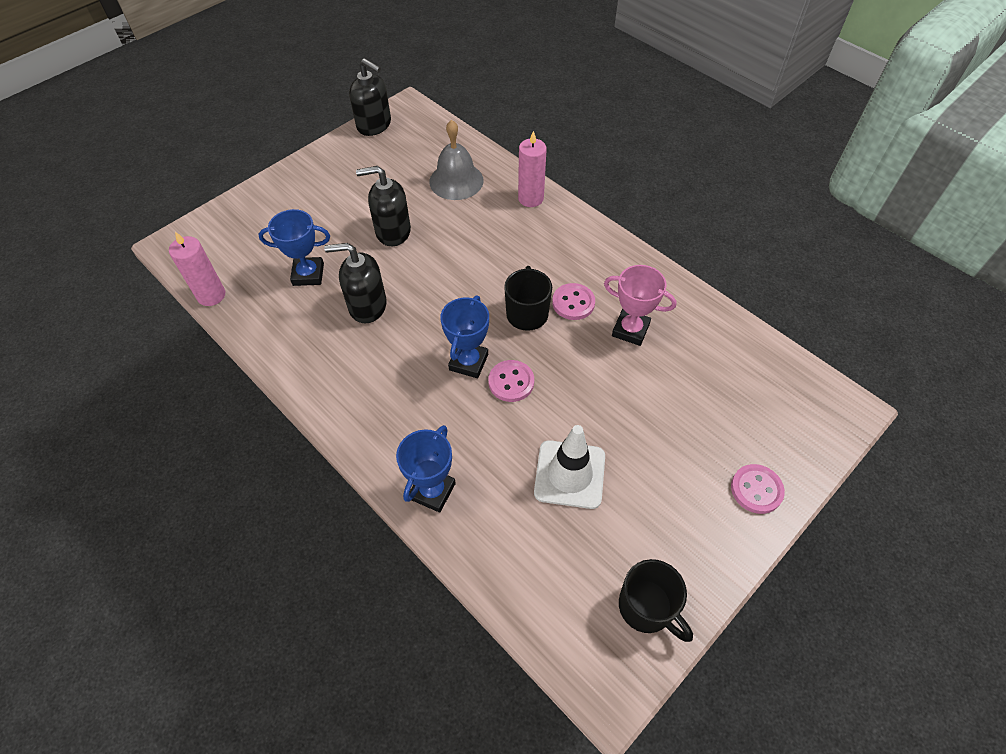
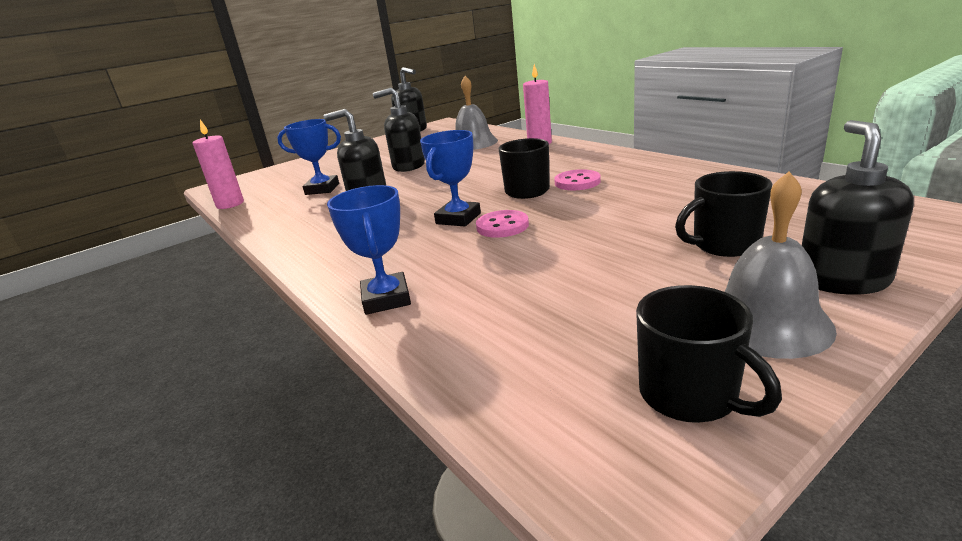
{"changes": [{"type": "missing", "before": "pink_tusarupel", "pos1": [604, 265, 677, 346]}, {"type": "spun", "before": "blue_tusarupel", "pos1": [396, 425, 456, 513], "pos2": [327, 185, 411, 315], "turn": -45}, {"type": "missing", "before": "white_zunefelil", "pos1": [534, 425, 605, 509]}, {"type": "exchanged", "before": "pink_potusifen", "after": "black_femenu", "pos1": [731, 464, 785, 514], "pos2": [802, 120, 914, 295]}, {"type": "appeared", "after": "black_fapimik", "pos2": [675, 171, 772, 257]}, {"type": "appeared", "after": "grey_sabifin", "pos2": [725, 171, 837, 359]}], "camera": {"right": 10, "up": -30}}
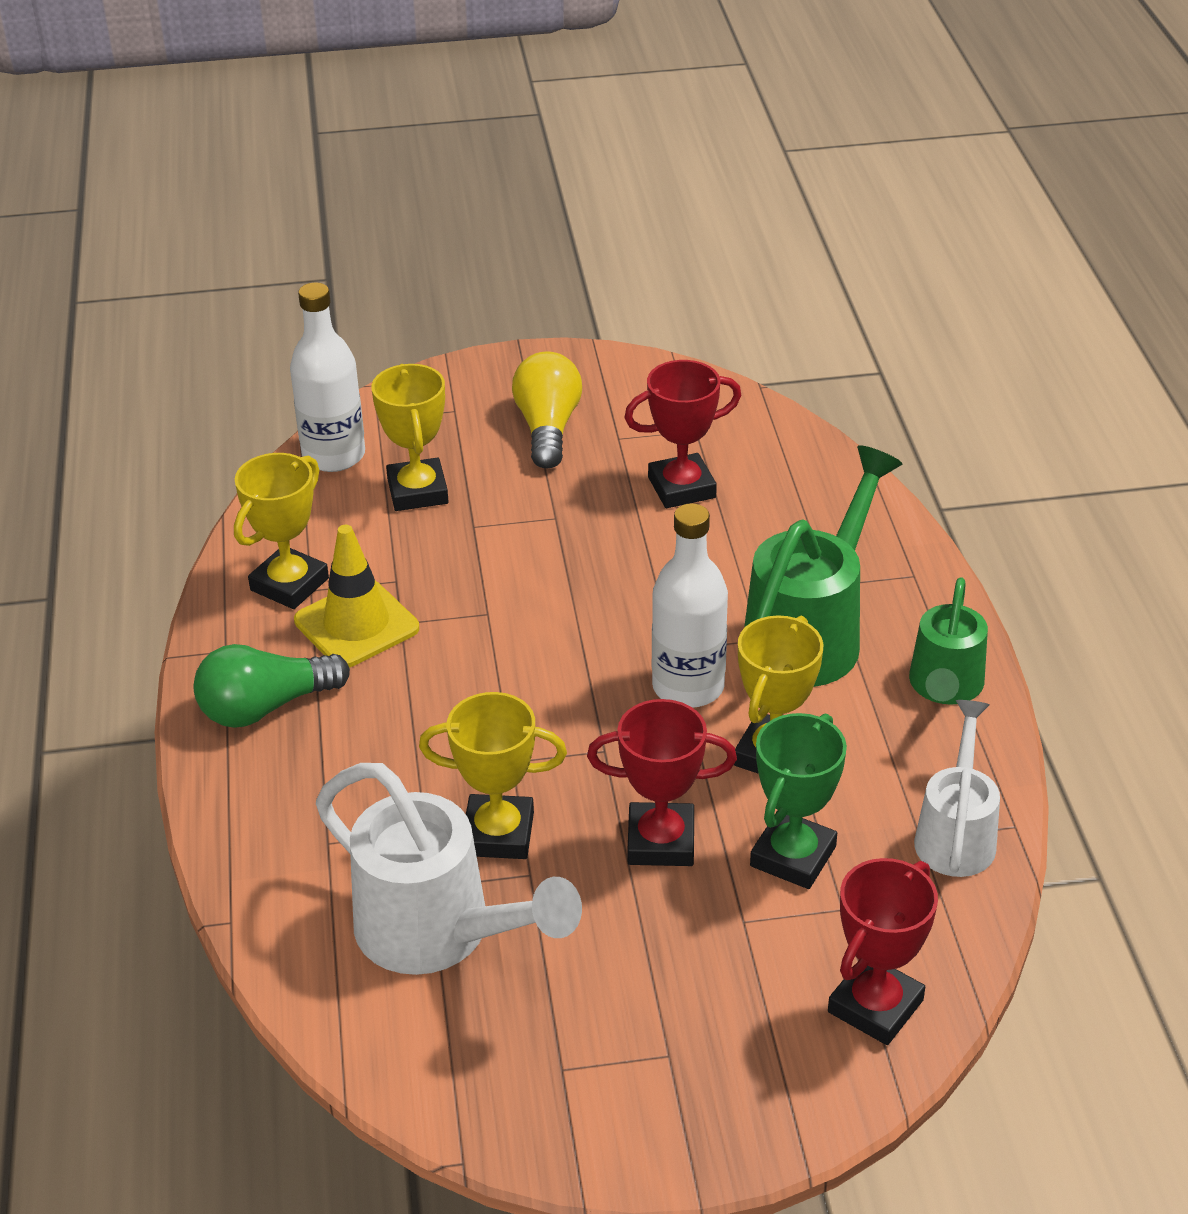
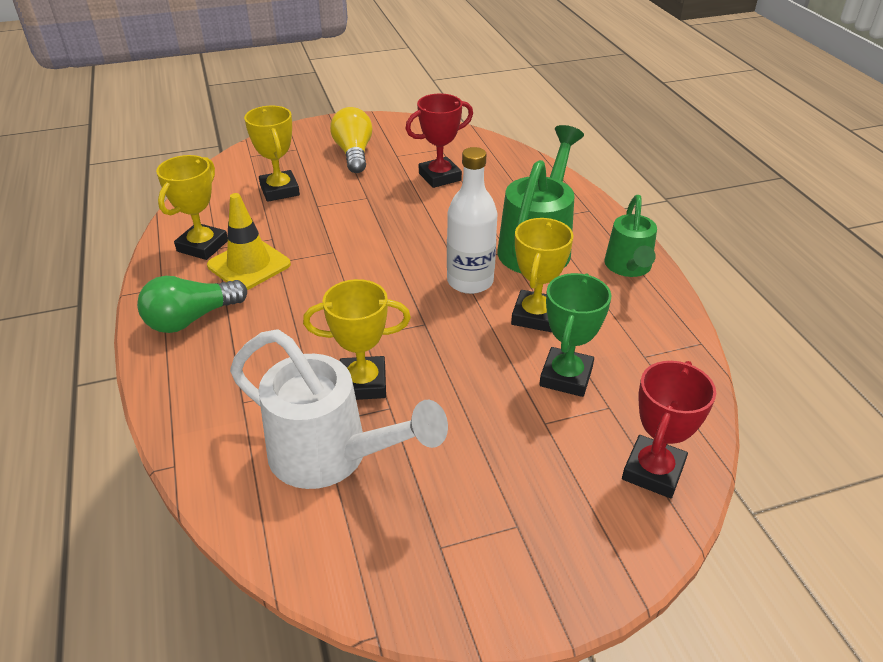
{"changes": [{"type": "missing", "before": "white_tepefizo", "pos1": [290, 282, 365, 472]}, {"type": "missing", "before": "red_tusarupel", "pos1": [587, 699, 737, 866]}, {"type": "missing", "before": "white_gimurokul", "pos1": [914, 700, 1000, 877]}], "camera": {"right": -10, "up": 0}}
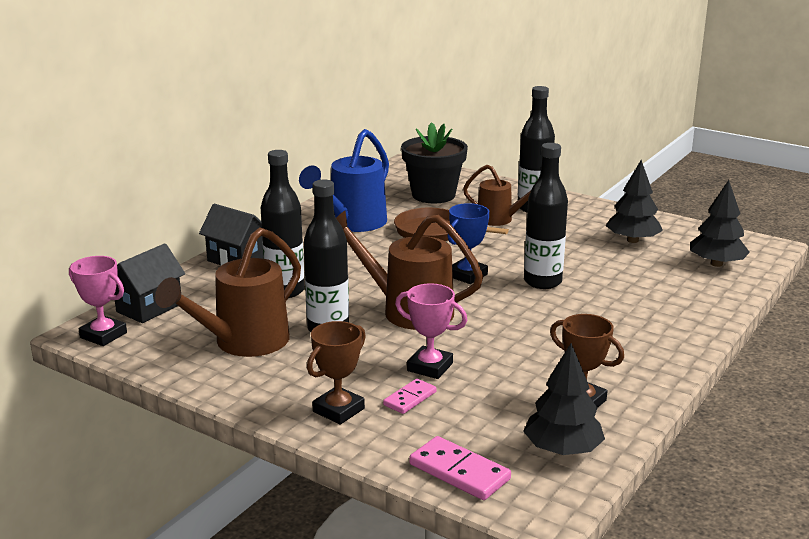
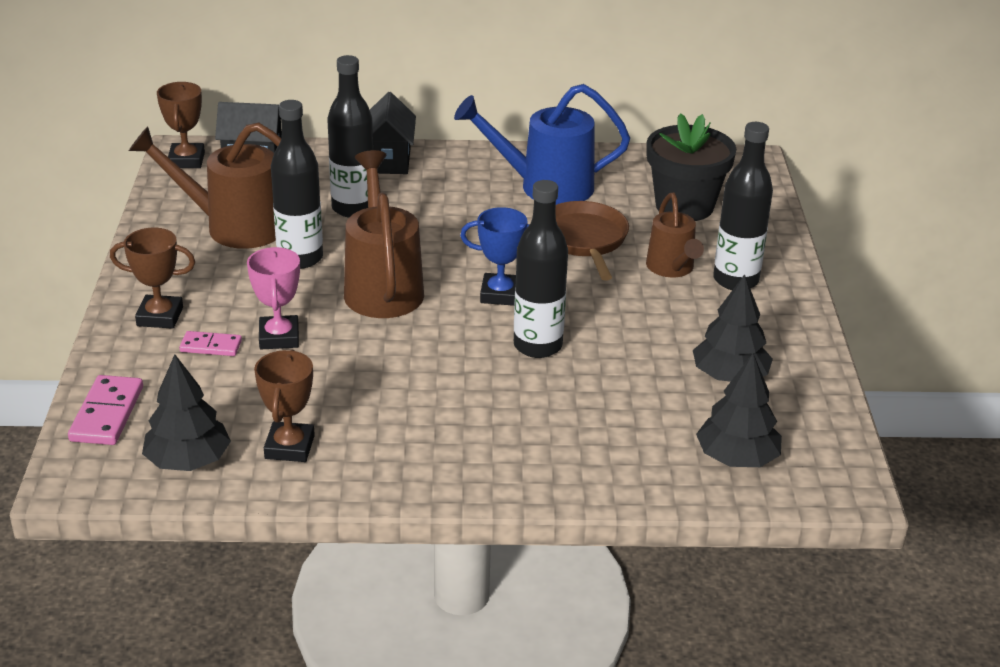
{"changes": [{"type": "colour", "before": "pink_tusarupel", "after": "brown_tusarupel", "pos1": [69, 256, 127, 346], "pos2": [157, 82, 205, 168]}], "camera": {"right": 55, "up": 10}}
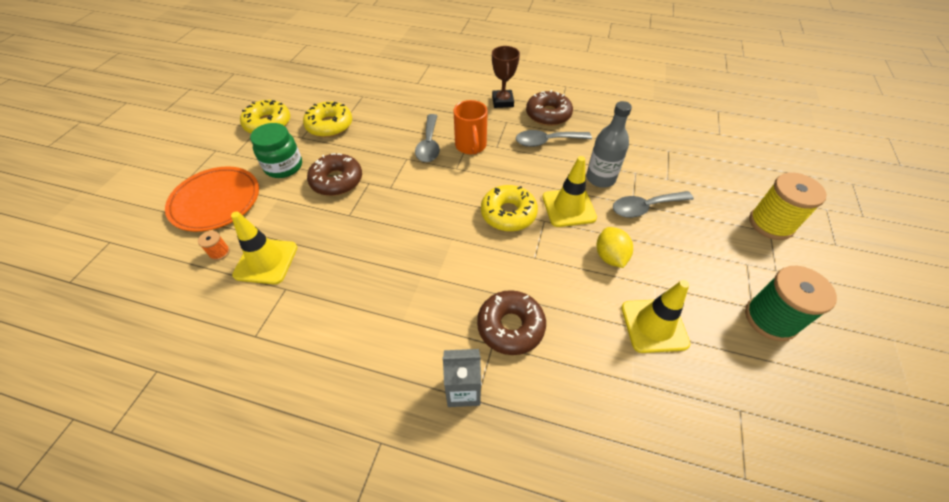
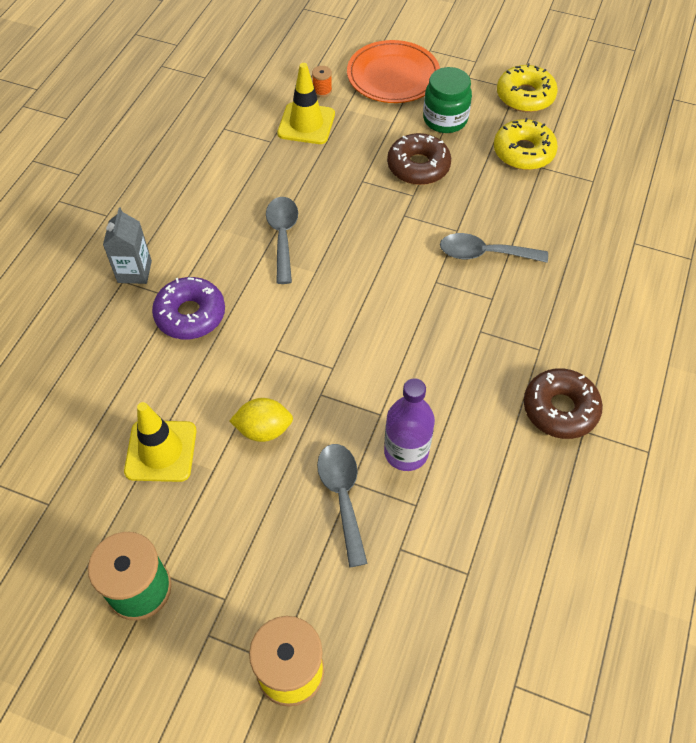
{"changes": [{"type": "missing", "before": "brown_tusarupel", "pos1": [492, 46, 520, 108]}, {"type": "missing", "before": "orange_fapimik", "pos1": [453, 100, 488, 154]}, {"type": "colour", "before": "grey_tepefizo", "after": "purple_tepefizo", "pos1": [586, 101, 632, 188], "pos2": [384, 378, 435, 471]}, {"type": "relocated", "before": "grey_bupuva", "pos1": [516, 130, 592, 147], "pos2": [266, 197, 298, 284]}, {"type": "missing", "before": "yellow_zunefelil", "pos1": [543, 156, 597, 227]}, {"type": "missing", "before": "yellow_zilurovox", "pos1": [481, 185, 538, 232]}, {"type": "colour", "before": "brown_zilurovox", "after": "purple_zilurovox", "pos1": [477, 290, 546, 355], "pos2": [152, 277, 225, 339]}], "camera": {"right": 95, "up": 5}}
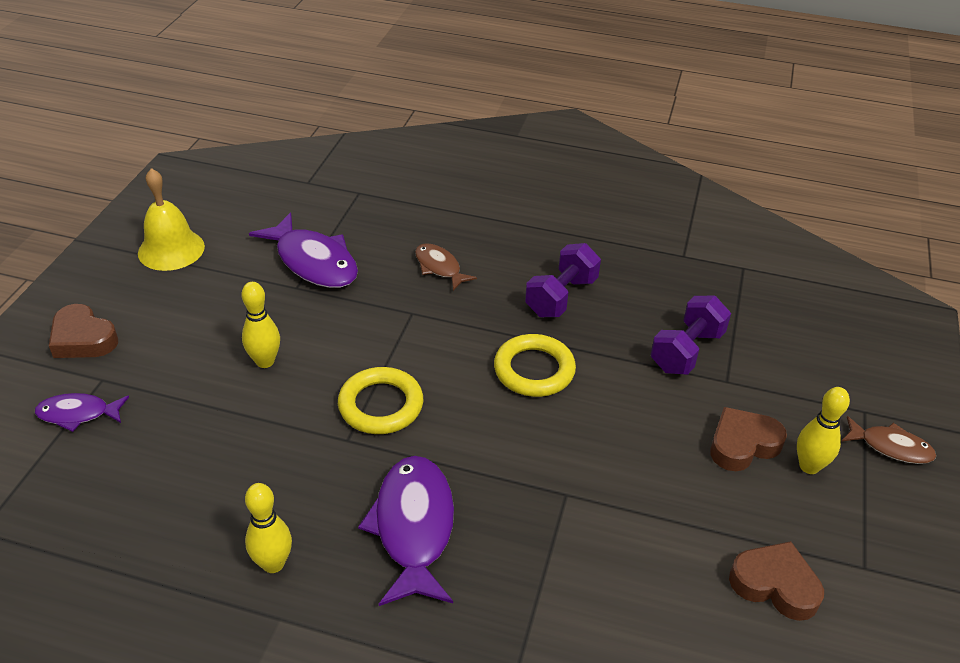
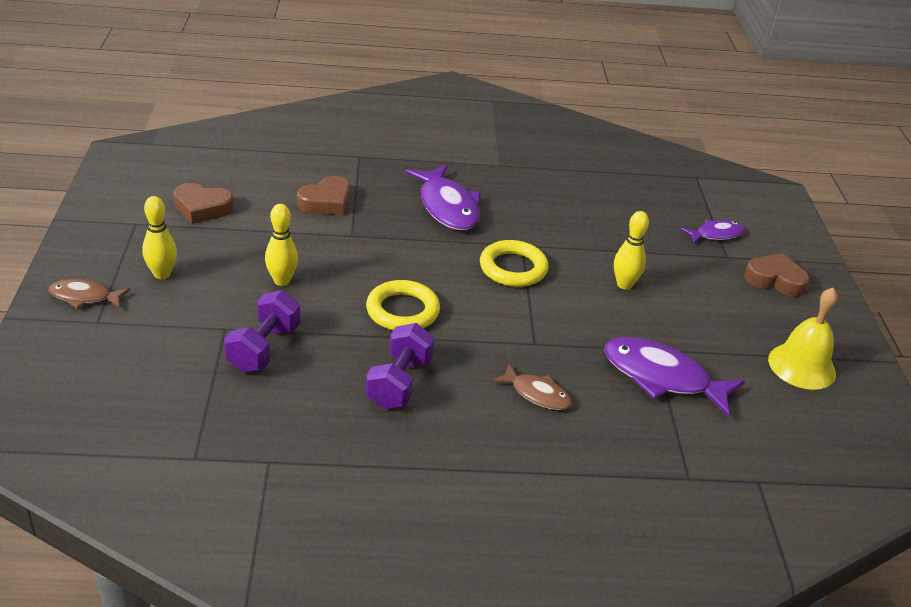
{"changes": [{"type": "relocated", "before": "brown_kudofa", "pos1": [710, 407, 787, 471], "pos2": [297, 176, 350, 215]}, {"type": "relocated", "before": "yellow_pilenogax", "pos1": [245, 483, 292, 573], "pos2": [265, 204, 298, 286]}], "camera": {"right": 160, "up": -5}}
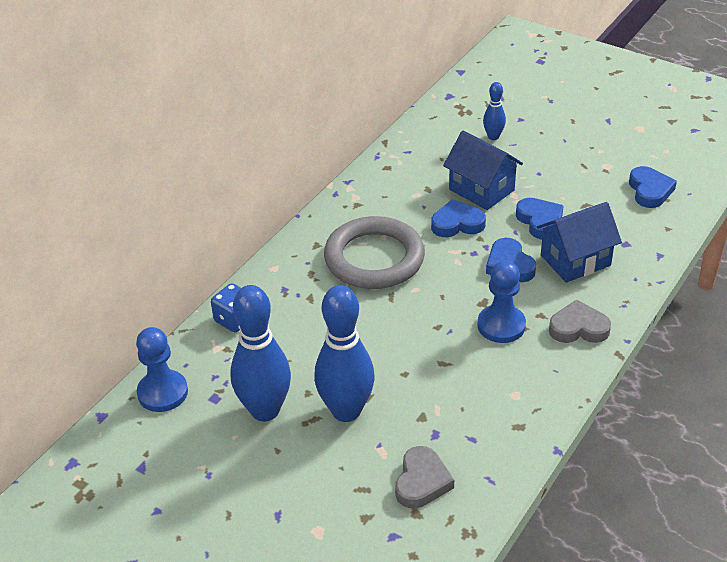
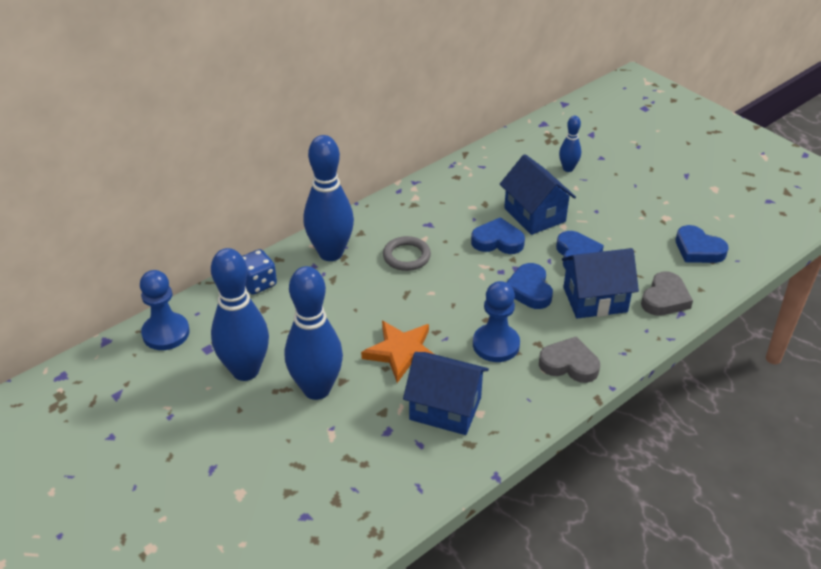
{"changes": [{"type": "spun", "before": "blue_kudofa", "pos1": [629, 166, 677, 208], "pos2": [676, 225, 729, 263], "turn": 120}, {"type": "size", "before": "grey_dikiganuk", "pos1": [324, 216, 425, 289], "pos2": [383, 236, 431, 271], "scale": 0.5}, {"type": "relocated", "before": "grey_kudofa", "pos1": [395, 446, 454, 508], "pos2": [641, 272, 693, 316]}, {"type": "appeared", "after": "blue_pilenogax", "pos2": [303, 135, 354, 261]}, {"type": "appeared", "after": "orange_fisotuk", "pos2": [361, 321, 434, 383]}, {"type": "appeared", "after": "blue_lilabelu", "pos2": [403, 352, 489, 435]}], "camera": {"right": 15, "up": 0}}
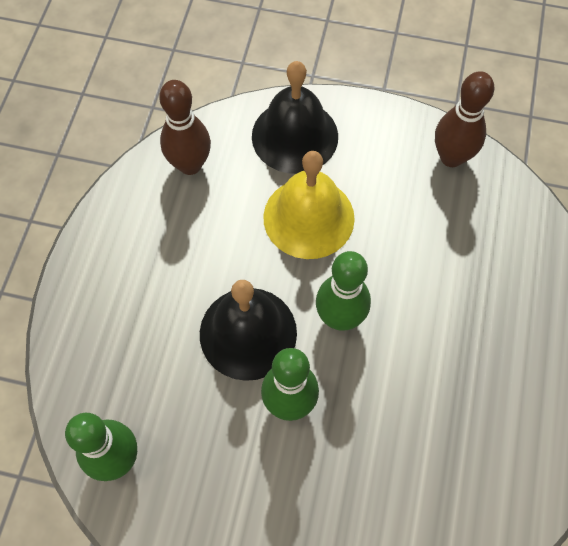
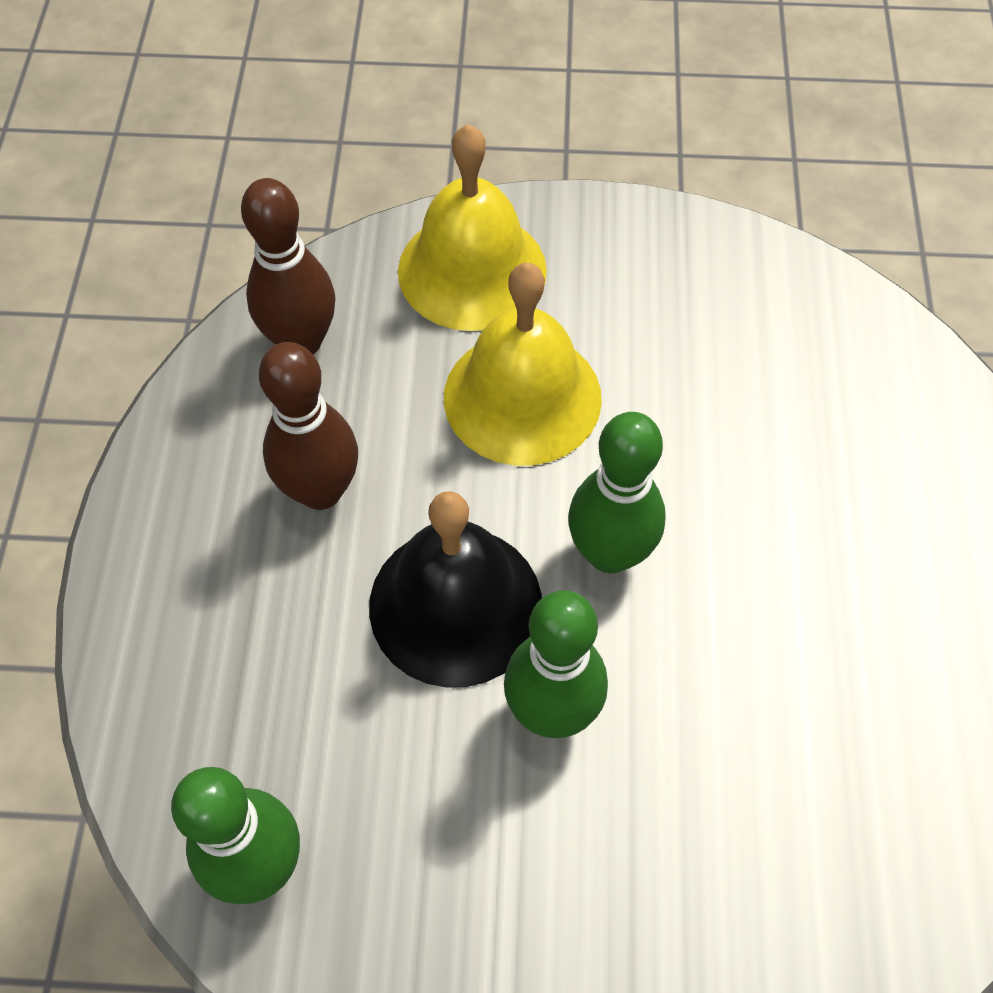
{"changes": [{"type": "colour", "before": "black_sabifin", "after": "yellow_sabifin", "pos1": [252, 61, 338, 174], "pos2": [398, 124, 547, 331]}, {"type": "relocated", "before": "brown_pilenogax", "pos1": [435, 71, 494, 167], "pos2": [259, 342, 358, 510]}], "camera": {"right": -10, "up": -5}}
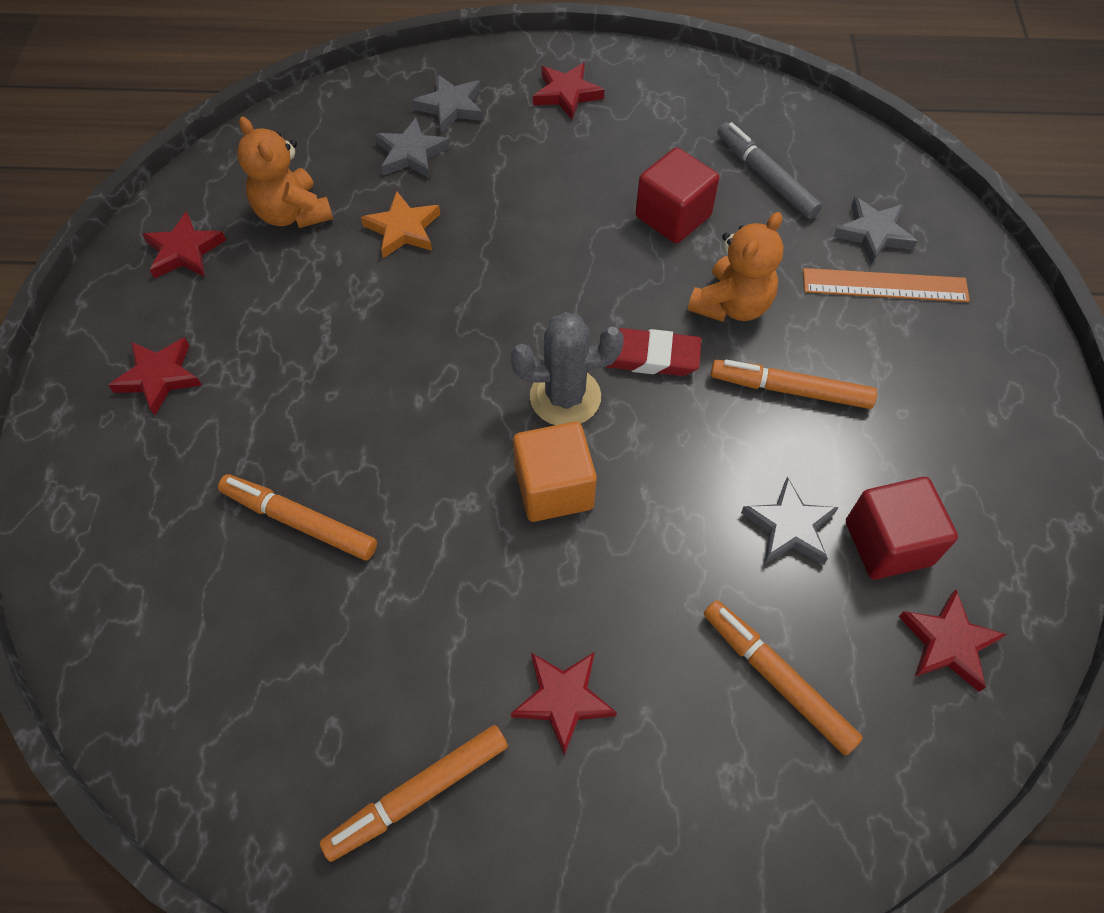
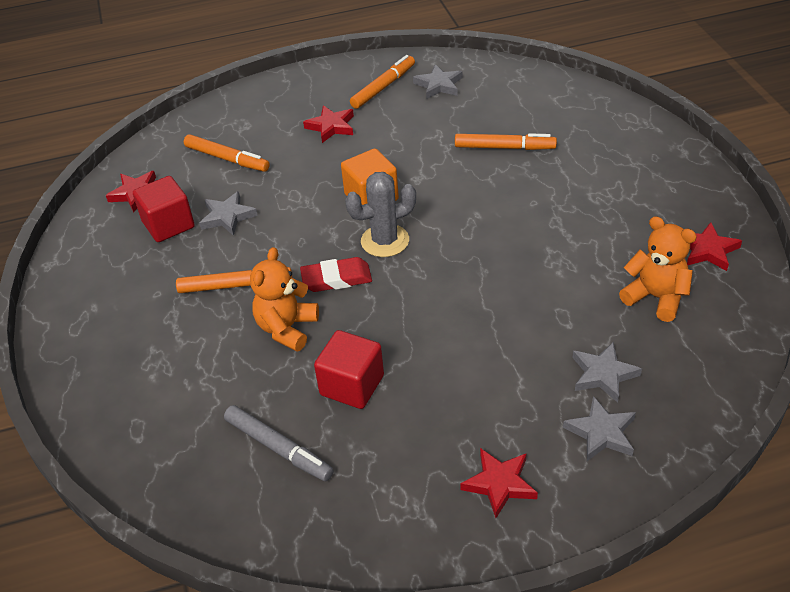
{"changes": [{"type": "missing", "before": "orange_fisotuk", "pos1": [361, 191, 440, 258]}, {"type": "relocated", "before": "grey_fisotuk", "pos1": [833, 197, 917, 265], "pos2": [413, 64, 463, 99]}, {"type": "missing", "before": "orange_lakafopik", "pos1": [803, 268, 970, 302]}, {"type": "missing", "before": "red_fisotuk", "pos1": [108, 337, 202, 415]}], "camera": {"right": 165, "up": -15}}
